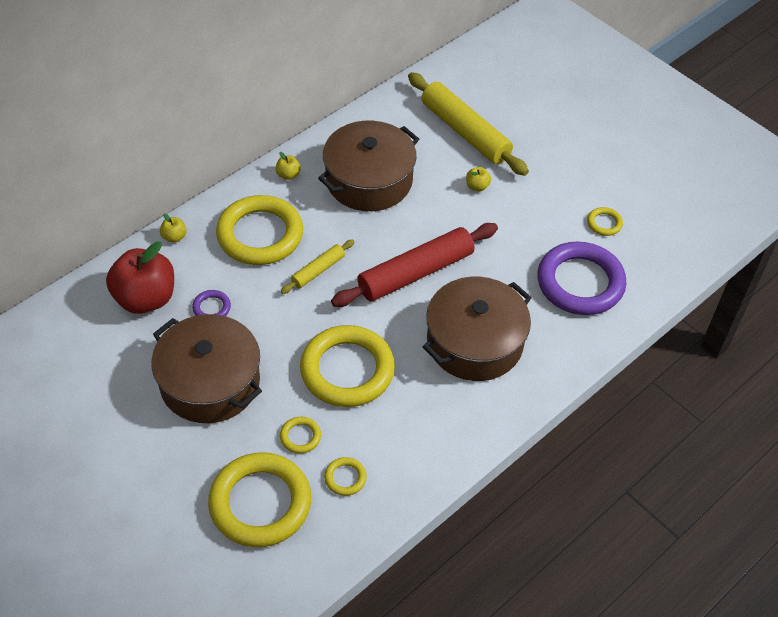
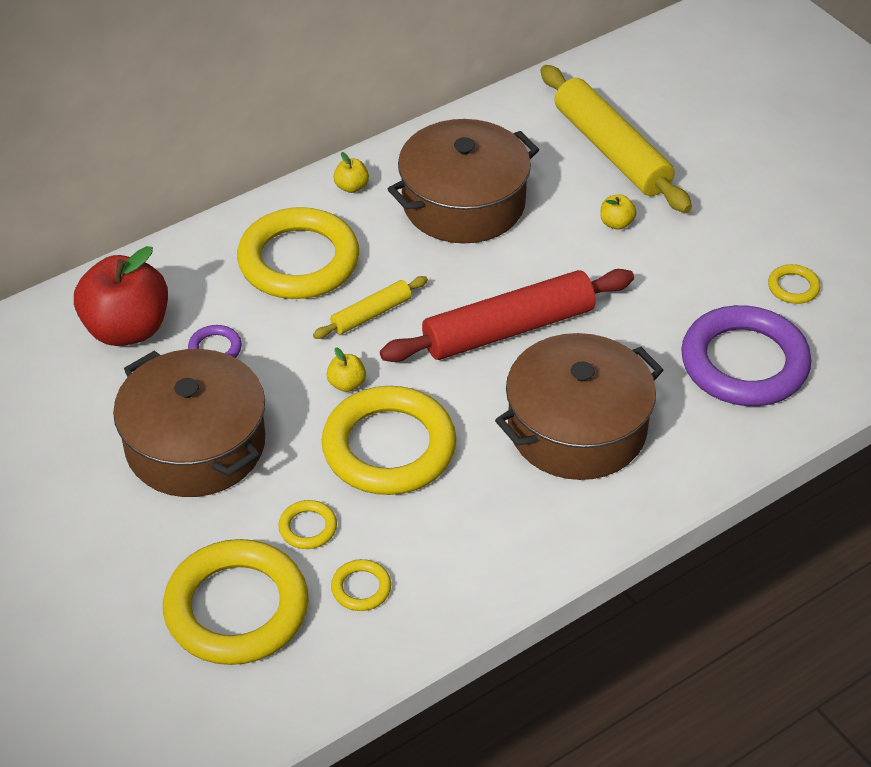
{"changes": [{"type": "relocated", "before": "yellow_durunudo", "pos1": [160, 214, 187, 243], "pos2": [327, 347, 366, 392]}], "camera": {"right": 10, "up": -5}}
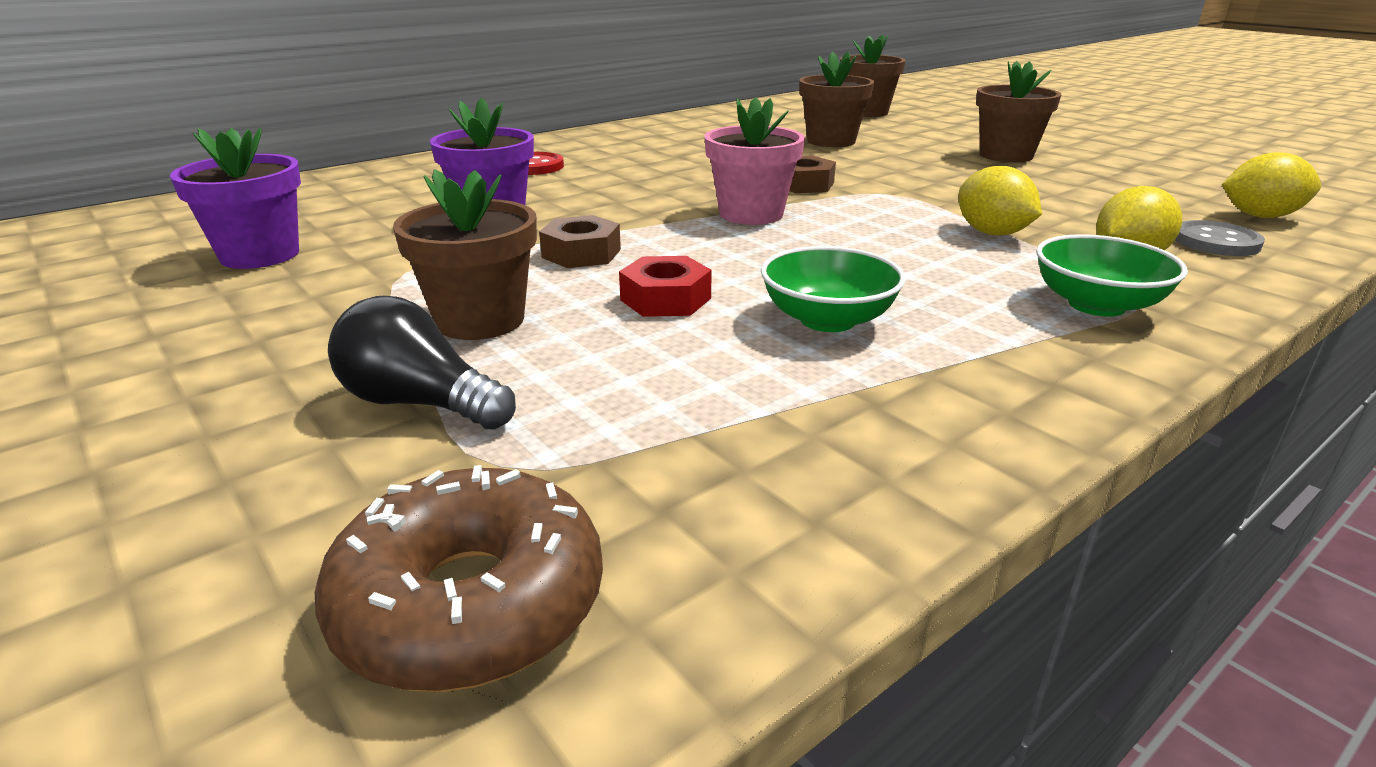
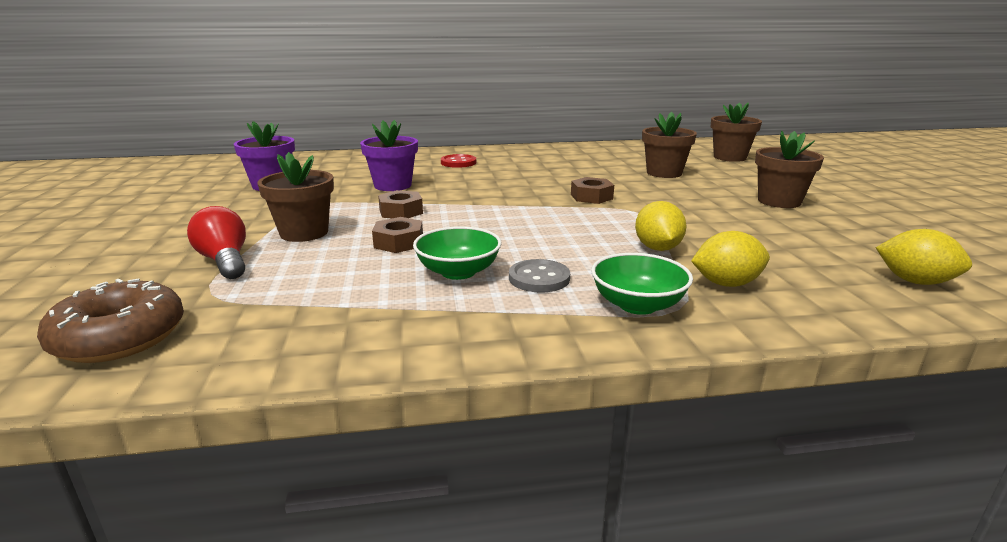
{"changes": [{"type": "missing", "before": "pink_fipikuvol", "pos1": [705, 97, 805, 225]}, {"type": "relocated", "before": "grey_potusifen", "pos1": [1175, 220, 1265, 256], "pos2": [509, 259, 570, 293]}, {"type": "colour", "before": "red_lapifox", "after": "brown_lapifox", "pos1": [619, 256, 712, 317], "pos2": [372, 217, 423, 253]}, {"type": "colour", "before": "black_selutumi", "after": "red_selutumi", "pos1": [328, 296, 516, 429], "pos2": [187, 206, 246, 279]}], "camera": {"right": 30, "up": -5}}
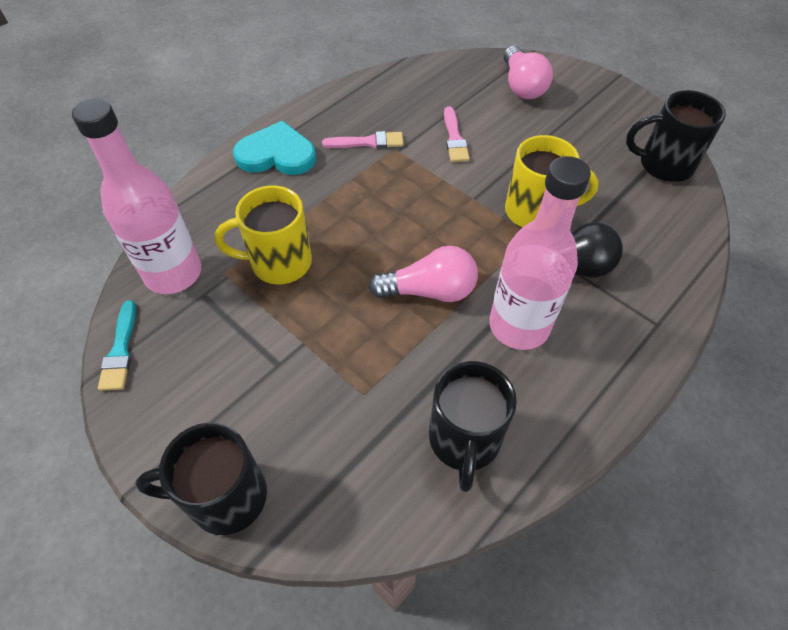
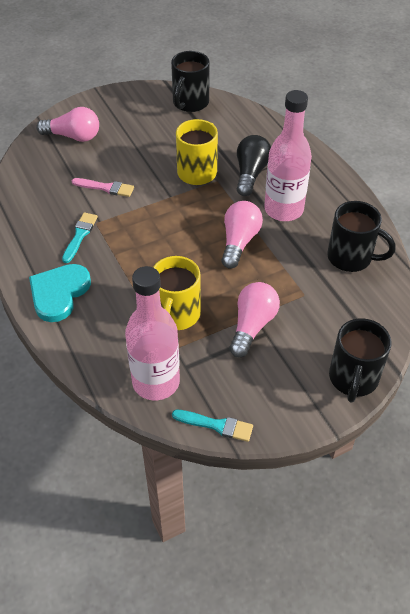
{"changes": [{"type": "colour", "before": "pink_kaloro", "after": "turquoise_kaloro", "pos1": [322, 131, 404, 149], "pos2": [62, 212, 98, 263]}, {"type": "appeared", "after": "pink_selutumi", "pos2": [229, 282, 280, 358]}], "camera": {"right": -70, "up": -5}}
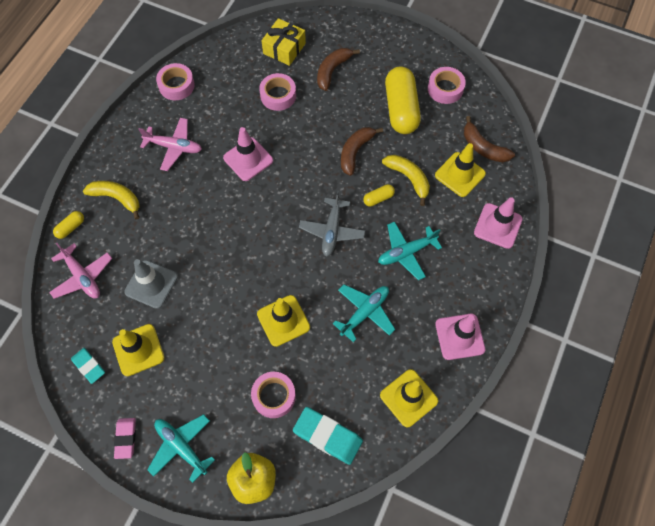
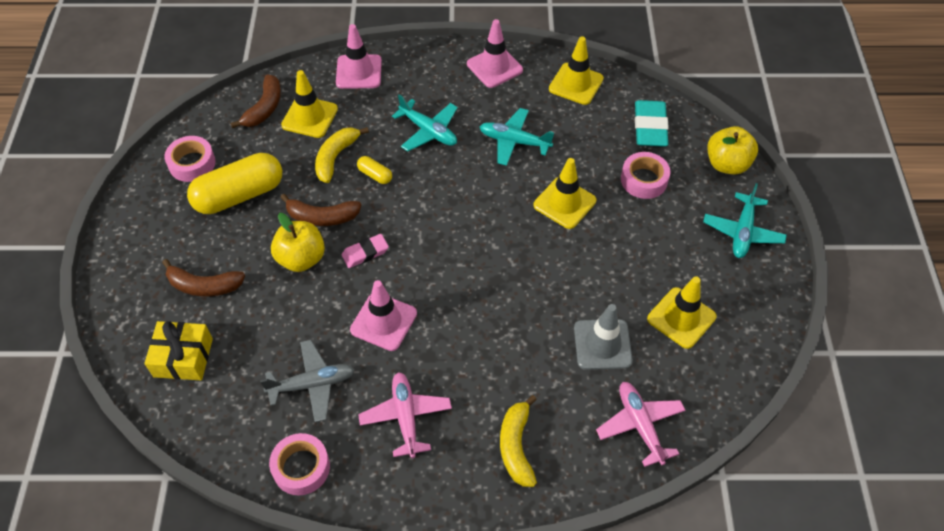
{"changes": [{"type": "missing", "before": "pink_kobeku", "pos1": [259, 73, 296, 111]}, {"type": "relocated", "before": "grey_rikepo", "pos1": [299, 191, 365, 257], "pos2": [260, 340, 355, 422]}, {"type": "missing", "before": "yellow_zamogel", "pos1": [53, 211, 84, 239]}, {"type": "spun", "before": "pink_rikepo", "pos1": [49, 243, 112, 299], "pos2": [596, 382, 686, 467], "turn": -45}, {"type": "missing", "before": "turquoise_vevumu", "pos1": [71, 348, 105, 384]}, {"type": "relocated", "before": "pink_vevumu", "pos1": [114, 418, 136, 459], "pos2": [341, 234, 389, 268]}, {"type": "appeared", "after": "yellow_durunudo", "pos2": [271, 213, 325, 272]}], "camera": {"right": -115, "up": -10}}
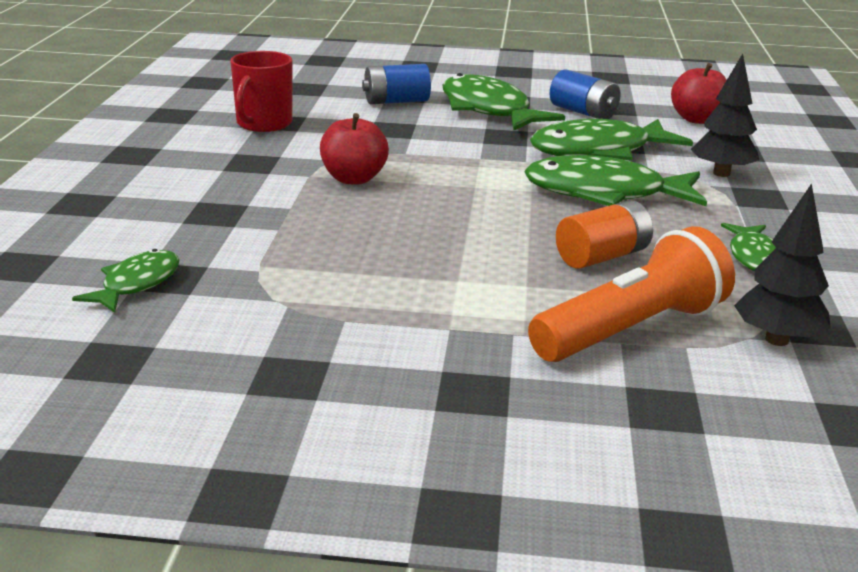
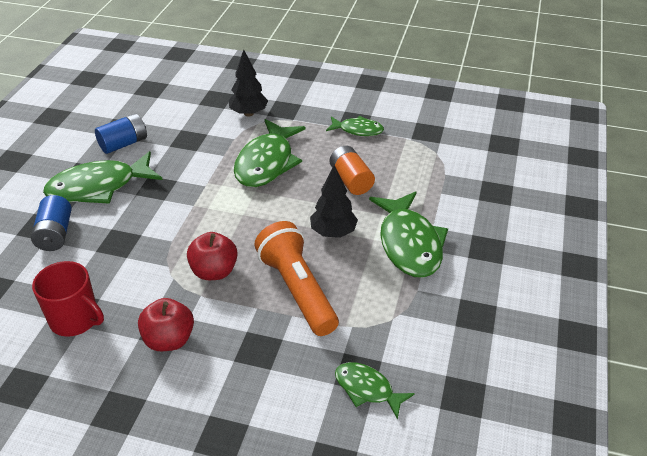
{"changes": [{"type": "relocated", "before": "red_durunudo", "pos1": [671, 63, 727, 124], "pos2": [138, 298, 194, 351]}, {"type": "relocated", "before": "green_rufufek", "pos1": [530, 119, 693, 160], "pos2": [369, 191, 448, 278]}, {"type": "relocated", "before": "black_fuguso", "pos1": [734, 183, 831, 346], "pos2": [310, 165, 358, 238]}, {"type": "relocated", "before": "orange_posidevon", "pos1": [528, 226, 735, 362], "pos2": [254, 221, 339, 336]}], "camera": {"right": -80, "up": 15}}
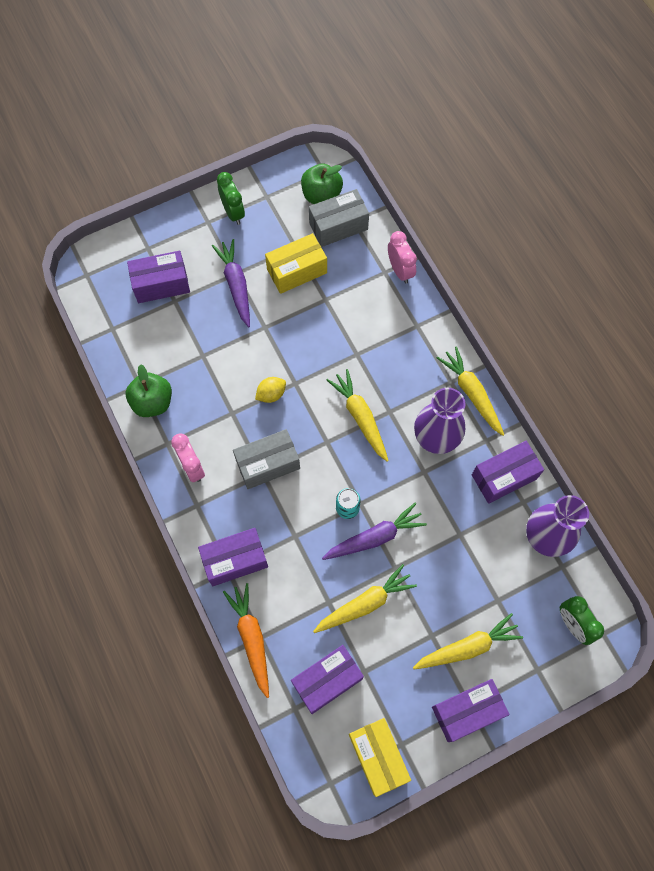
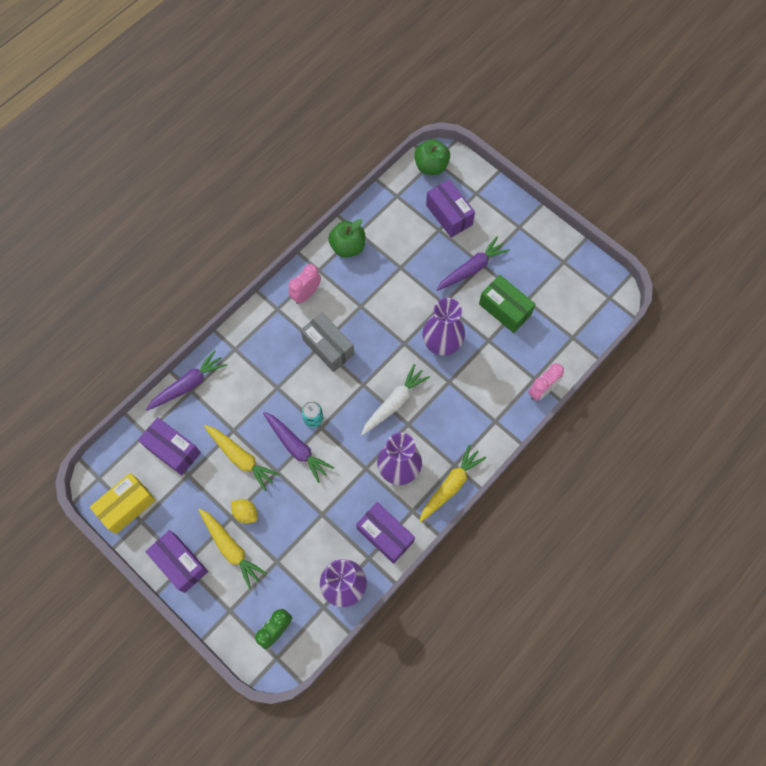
{"changes": [{"type": "relocated", "before": "green_durunudo", "pos1": [301, 163, 343, 204], "pos2": [414, 139, 450, 175]}, {"type": "missing", "before": "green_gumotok", "pos1": [217, 172, 245, 225]}, {"type": "missing", "before": "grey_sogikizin", "pos1": [309, 189, 369, 247]}, {"type": "colour", "before": "yellow_sogikizin", "after": "green_sogikizin", "pos1": [265, 233, 327, 294], "pos2": [479, 275, 536, 333]}, {"type": "colour", "before": "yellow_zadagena", "after": "white_zadagena", "pos1": [327, 369, 389, 462], "pos2": [361, 364, 430, 435]}, {"type": "relocated", "before": "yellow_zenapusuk", "pos1": [255, 377, 286, 403], "pos2": [231, 499, 258, 523]}, {"type": "missing", "before": "purple_sogikizin", "pos1": [198, 528, 268, 586]}, {"type": "colour", "before": "orange_zadagena", "after": "purple_zadagena", "pos1": [223, 583, 269, 698], "pos2": [146, 350, 227, 411]}, {"type": "appeared", "after": "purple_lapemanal", "pos2": [422, 298, 465, 356]}], "camera": {"right": 70, "up": 0}}
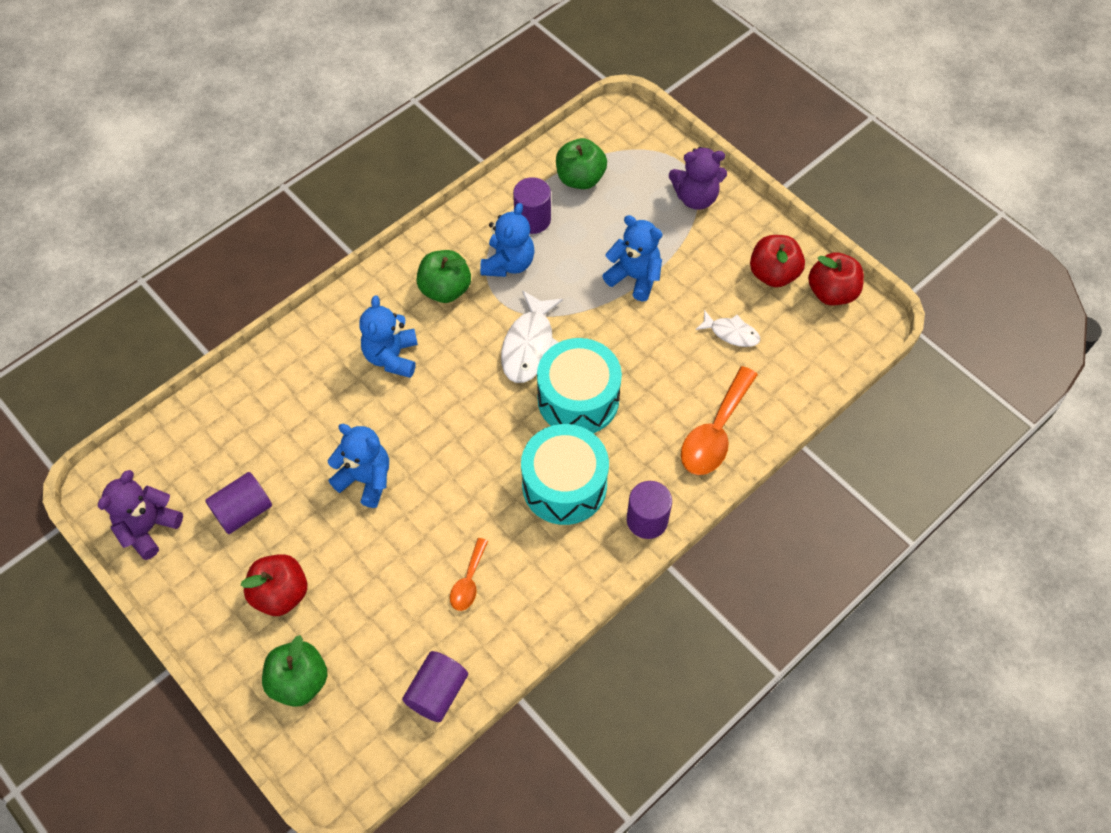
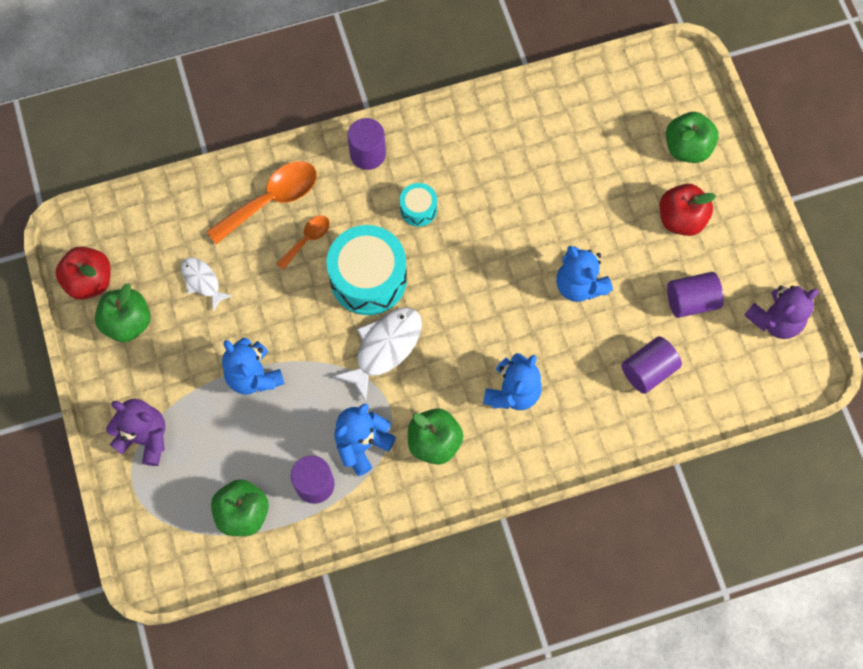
{"changes": [{"type": "colour", "before": "red_durunudo", "after": "green_durunudo", "pos1": [750, 235, 805, 287], "pos2": [95, 283, 151, 342]}, {"type": "size", "before": "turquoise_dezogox", "pos1": [521, 424, 609, 525], "pos2": [400, 183, 437, 227], "scale": 0.49}, {"type": "relocated", "before": "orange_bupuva", "pos1": [450, 538, 488, 611], "pos2": [277, 215, 330, 270]}, {"type": "relocated", "before": "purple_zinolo", "pos1": [402, 651, 468, 722], "pos2": [622, 336, 682, 394]}], "camera": {"right": -155, "up": 10}}
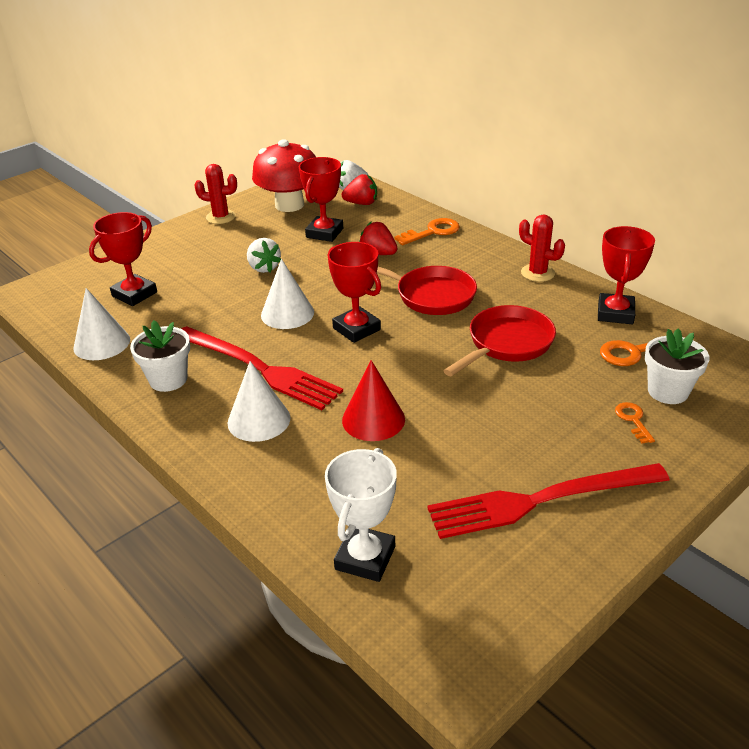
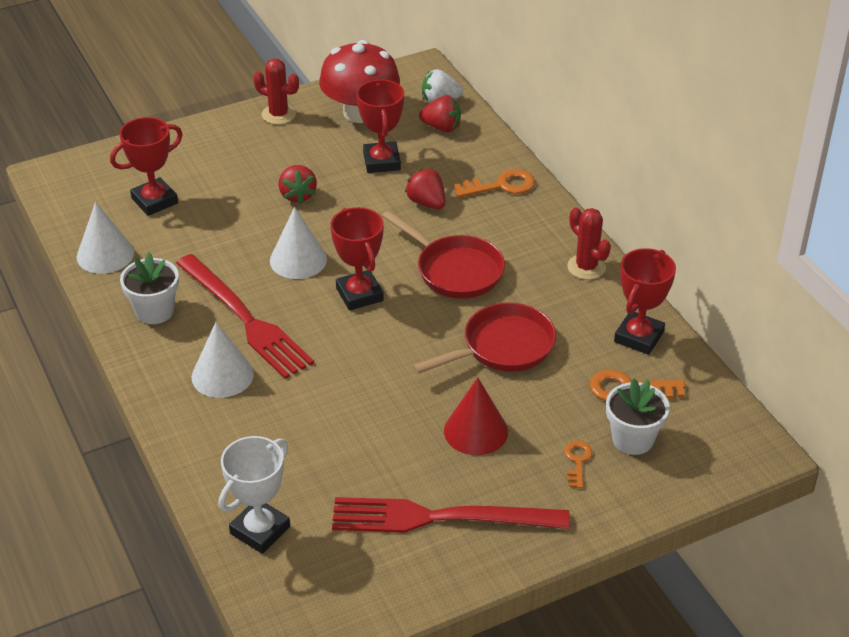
{"changes": [{"type": "spun", "before": "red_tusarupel", "pos1": [299, 157, 343, 242], "pos2": [356, 79, 404, 173], "turn": -45}, {"type": "colour", "before": "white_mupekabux", "after": "red_mupekabux", "pos1": [247, 238, 281, 273], "pos2": [278, 165, 317, 204]}, {"type": "relocated", "before": "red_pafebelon", "pos1": [342, 360, 405, 441], "pos2": [444, 378, 508, 455]}], "camera": {"right": 15, "up": 5}}
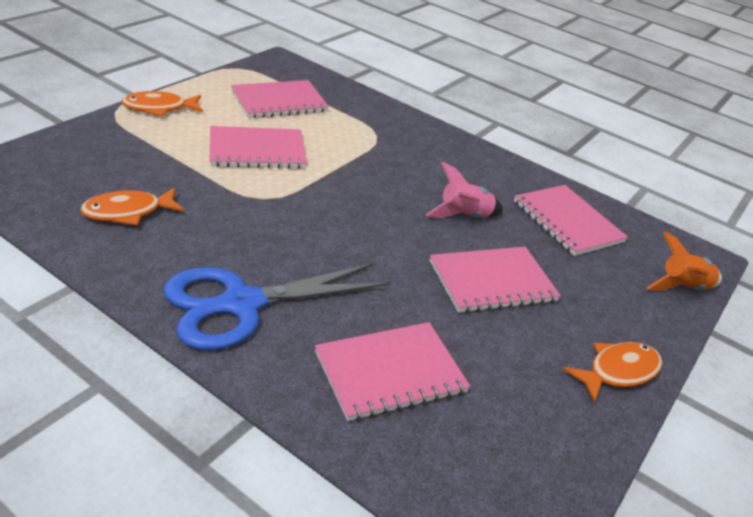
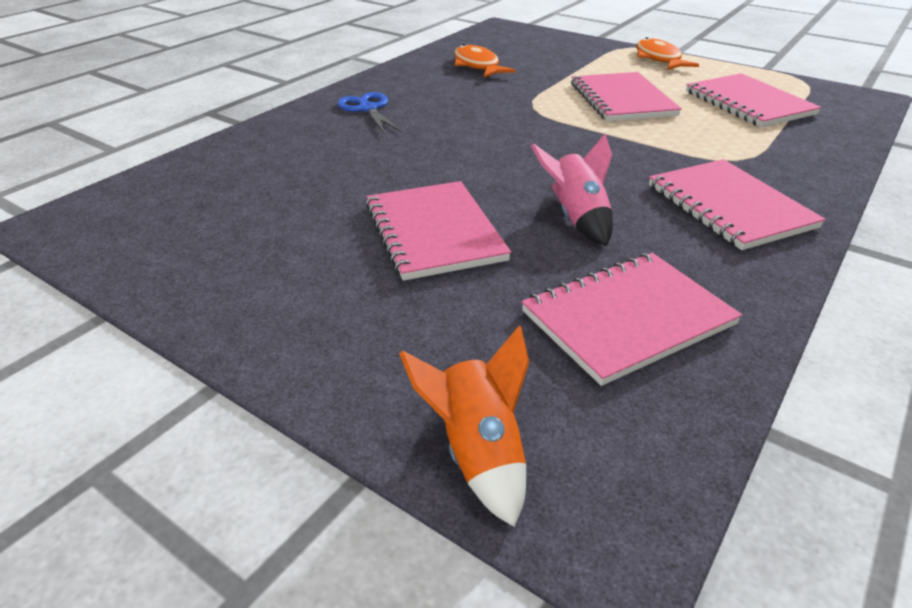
{"changes": [{"type": "size", "before": "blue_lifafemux", "pos1": [163, 263, 390, 350], "pos2": [337, 92, 403, 134], "scale": 0.52}, {"type": "relocated", "before": "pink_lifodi", "pos1": [315, 322, 470, 421], "pos2": [649, 159, 826, 250]}, {"type": "missing", "before": "orange_rufufek", "pos1": [563, 342, 662, 403]}], "camera": {"right": 95, "up": 0}}
